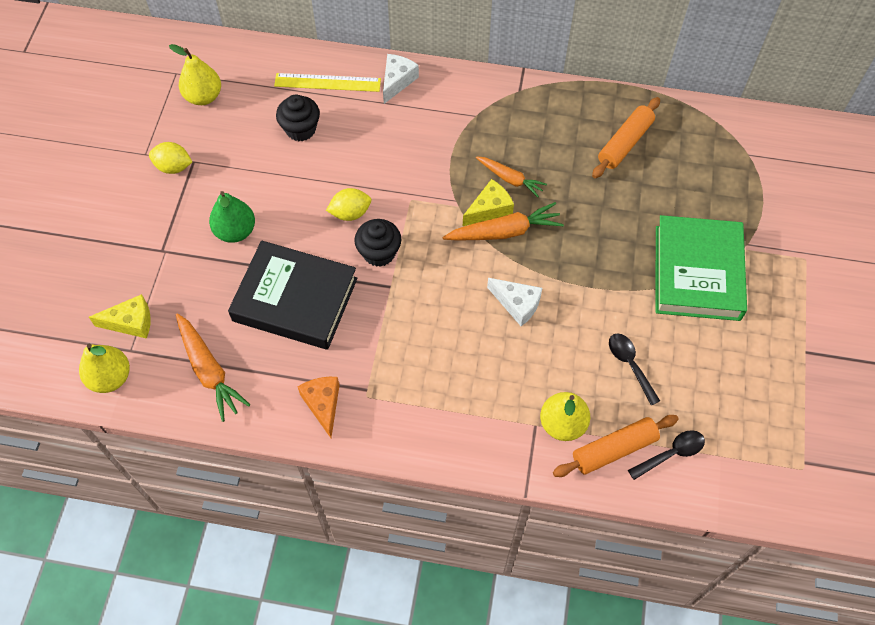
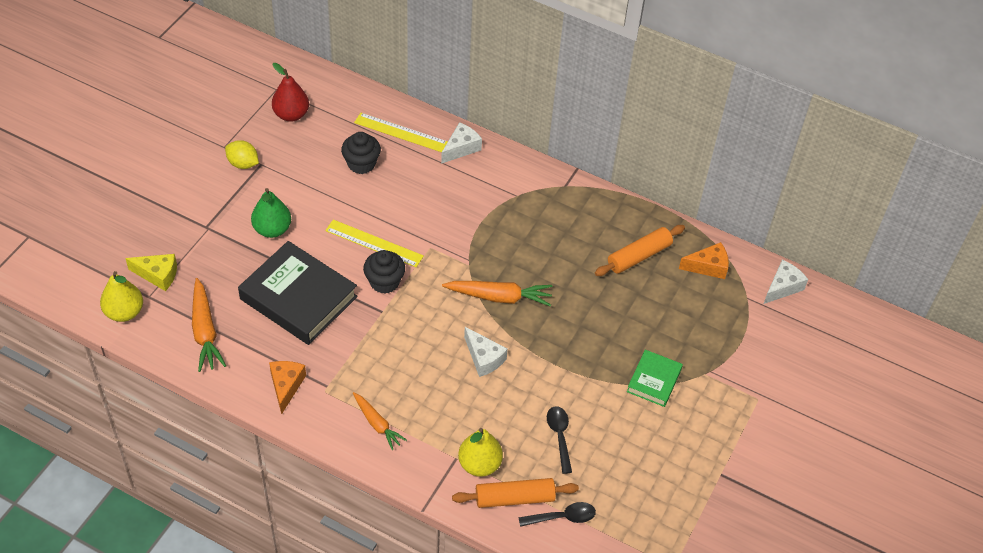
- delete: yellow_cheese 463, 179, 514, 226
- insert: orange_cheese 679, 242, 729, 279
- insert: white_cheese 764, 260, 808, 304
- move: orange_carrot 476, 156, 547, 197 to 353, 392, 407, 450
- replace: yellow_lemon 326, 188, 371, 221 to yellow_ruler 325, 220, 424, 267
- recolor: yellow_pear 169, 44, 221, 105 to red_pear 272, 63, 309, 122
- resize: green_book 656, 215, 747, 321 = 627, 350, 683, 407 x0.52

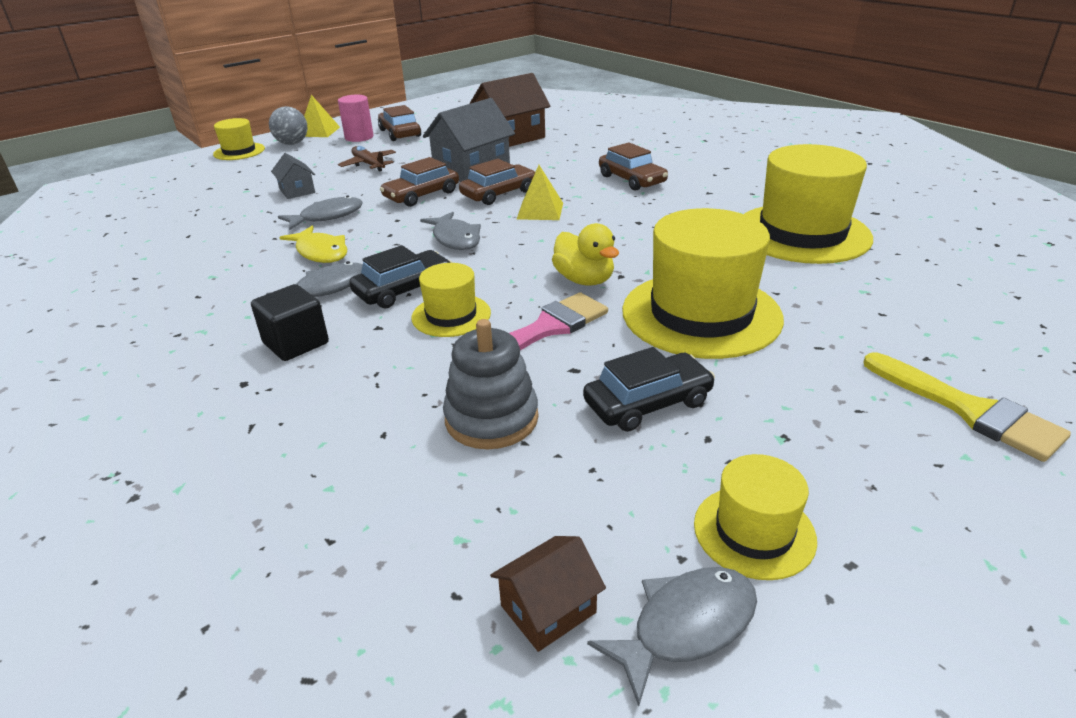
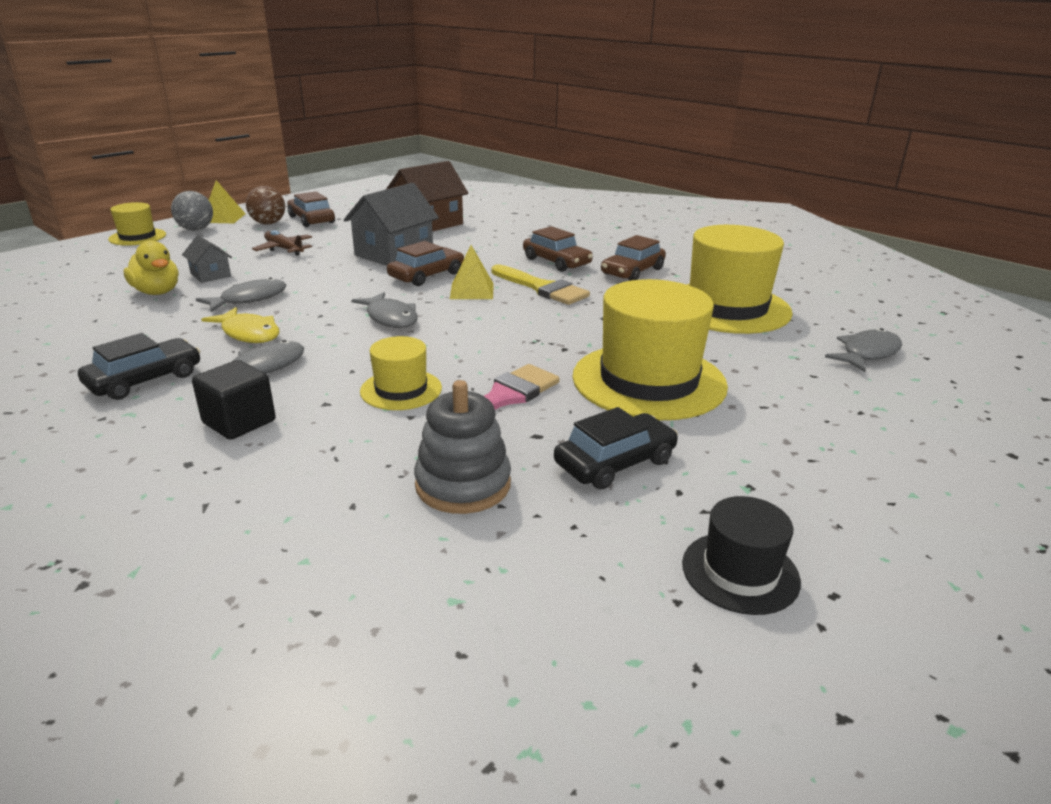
- delete: brown_house 490, 536, 606, 652
- move: black_car 349, 245, 452, 308 to 78, 333, 200, 400
- move: brown_car 380, 157, 459, 207 to 601, 235, 666, 281
- move: yellow_duck 552, 223, 619, 286 to 123, 240, 179, 295
- move: grey_fish 587, 567, 757, 706 to 825, 328, 902, 372
- move: yellow_brush 863, 353, 1071, 462 to 491, 264, 590, 305
- replace: pink_cylinder 338, 95, 373, 142 to brown_ball 246, 186, 285, 225
- recolor: yellow_hat 694, 454, 817, 580 to black_hat 682, 496, 801, 615

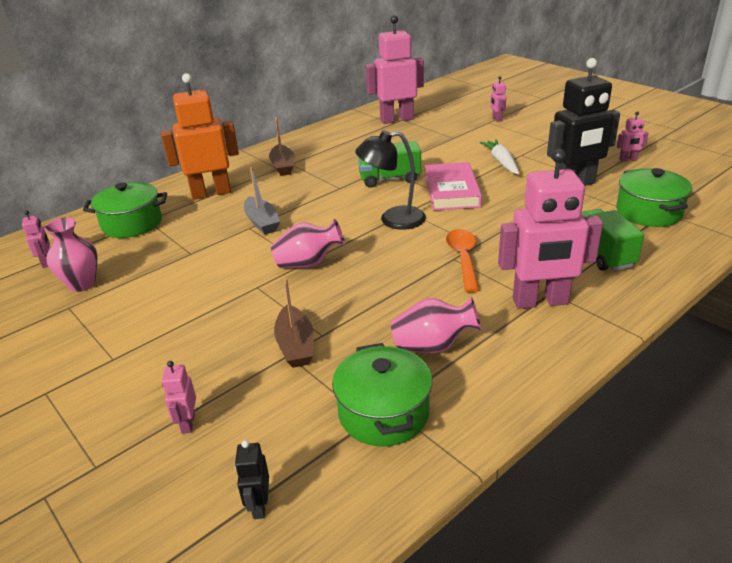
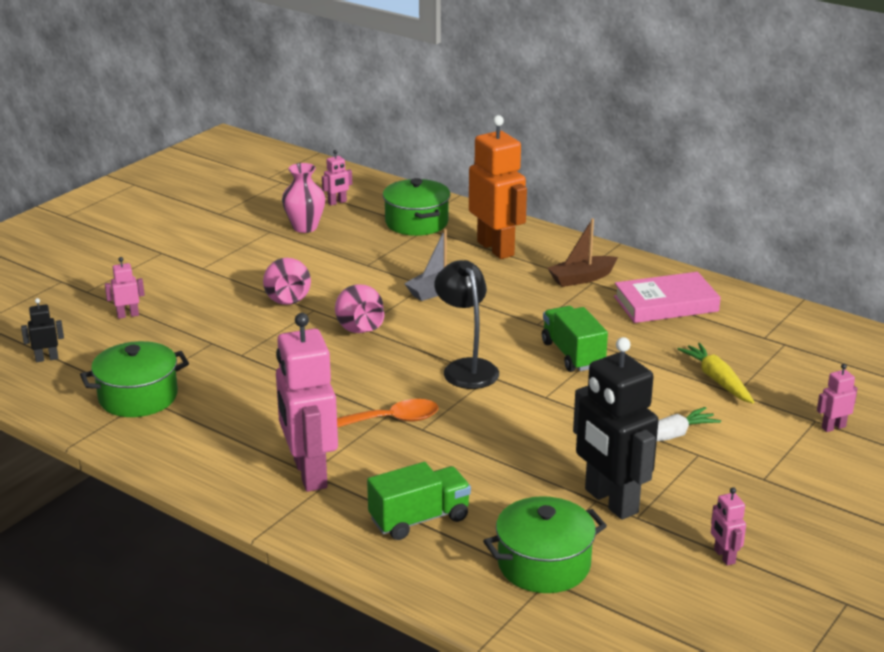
- delete: brown_boat 274, 278, 314, 368
- delete: pink_robot 366, 15, 424, 124
- insert: yellow_carrot 678, 343, 754, 404
- move: pink_vase 391, 297, 481, 353 to 263, 258, 311, 305
- move: pink_book 425, 162, 482, 211 to 614, 272, 721, 323

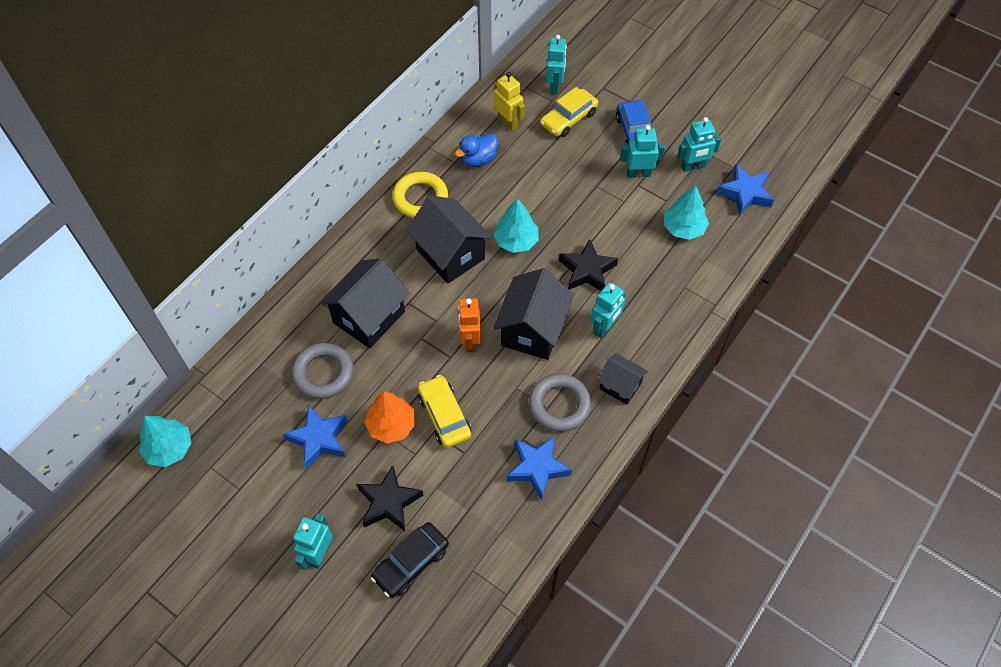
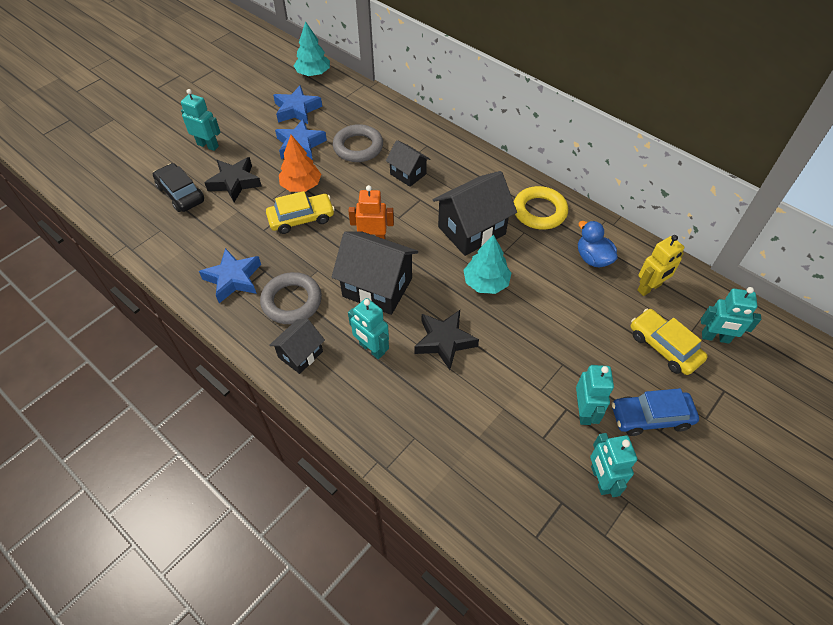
- delete: turquoise_tree 664, 185, 709, 240
- move: blue_star 716, 164, 774, 216 to 273, 85, 322, 124
- resize: black_house 320, 258, 410, 349 = 386, 140, 430, 187 x0.57

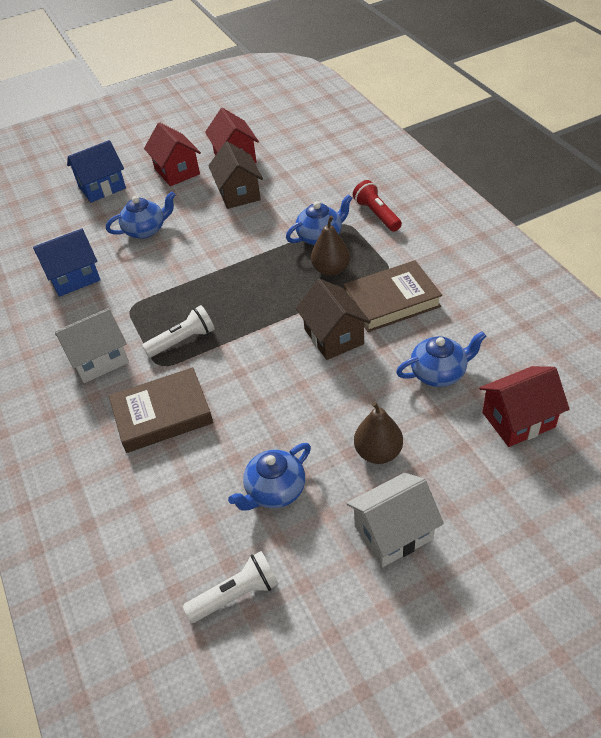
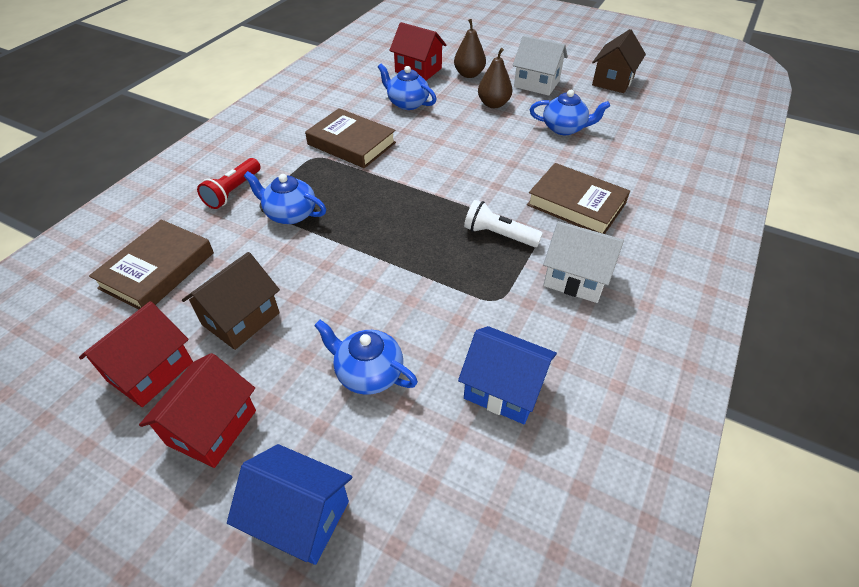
- delete: white_flashlight 183, 551, 279, 623
- insert: brown_book 89, 220, 214, 310
- move: brown_house 296, 279, 371, 360 to 592, 29, 646, 93
- move: brown_pear 311, 216, 350, 276 to 454, 19, 486, 78

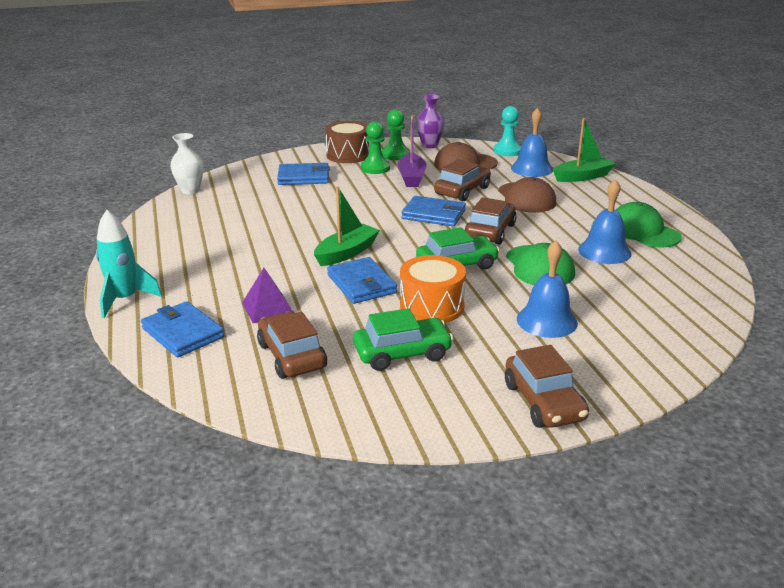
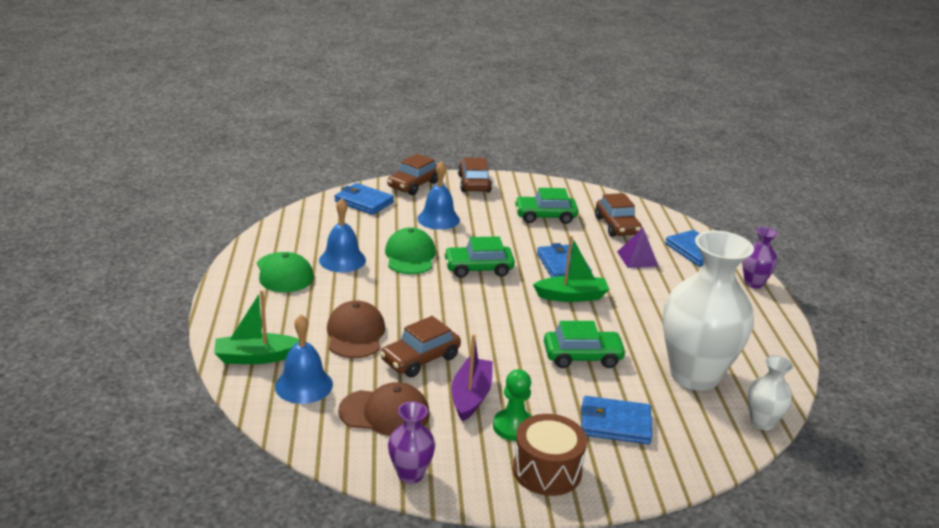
- delete: green_pawn 382, 109, 410, 160
- delete: orange_drum 400, 255, 466, 323
- delete: turquoise_pawn 494, 106, 521, 156
- insert: green_car 544, 321, 627, 368
- insert: white_vase 663, 231, 754, 391
- move: blue_wallet 401, 196, 466, 226 to 334, 183, 394, 215
- move: brown_car 465, 197, 517, 245 to 387, 154, 438, 195
- replace: turquoise_rocket 96, 210, 162, 318 to purple_vase 742, 227, 778, 288
- rotate: green_boat 314, 187, 380, 266 = 533, 236, 610, 302 150 degrees counterclockwise

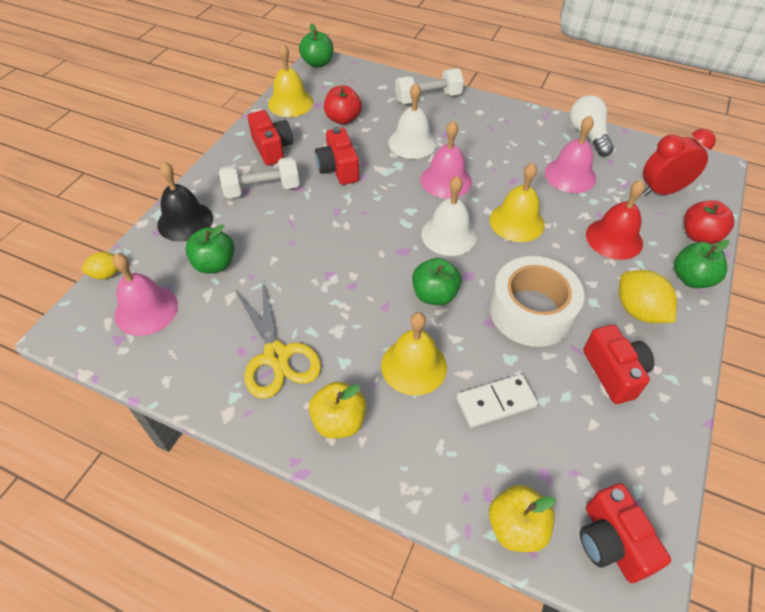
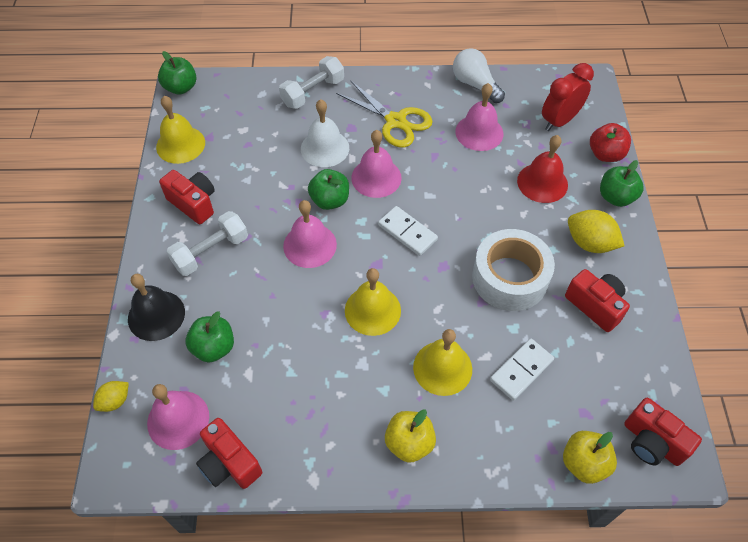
- delete: red_apple 324, 86, 362, 125
- insert: pink_bell 283, 200, 337, 268
- move: yellow_scissors 236, 281, 321, 399 to 336, 81, 433, 147
- move: red_camera 315, 127, 359, 185 to 196, 418, 262, 489
- move: green_apple 412, 258, 462, 305 to 308, 169, 349, 210
- move: yellow_bell 490, 163, 545, 242 to 345, 268, 401, 336
- replace: white_bell 421, 176, 477, 256 to white_domino 378, 206, 438, 256

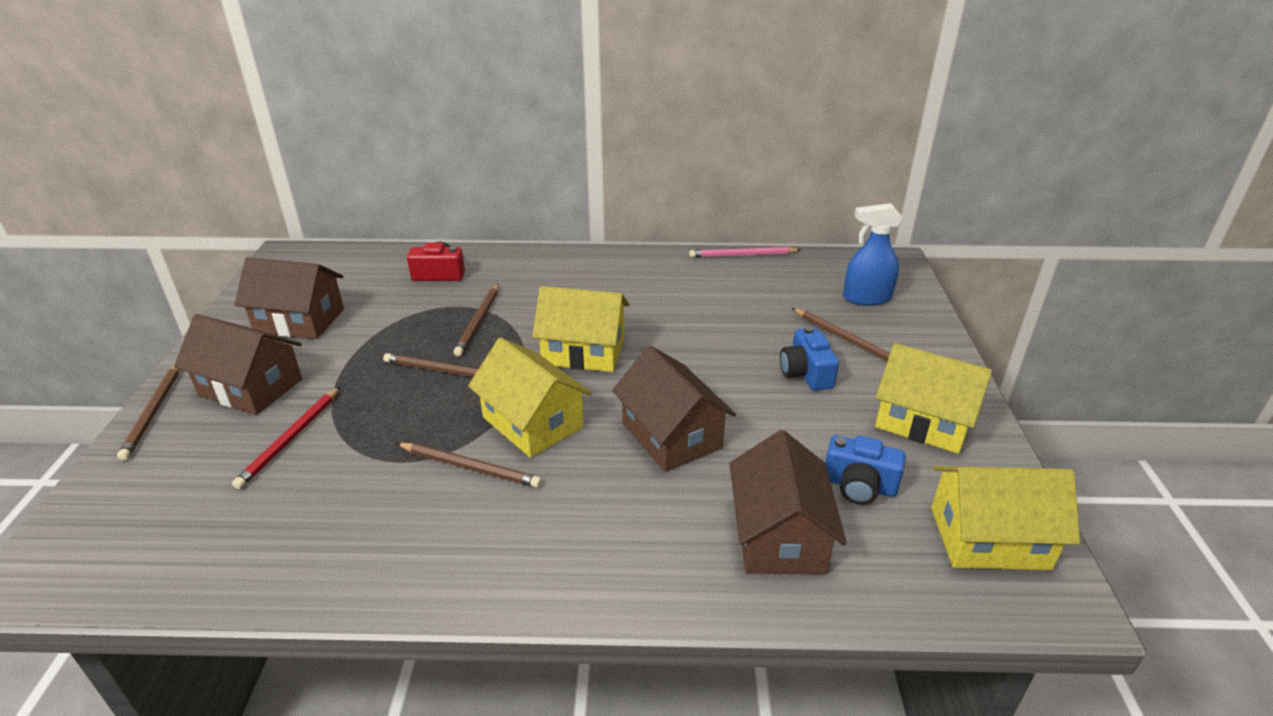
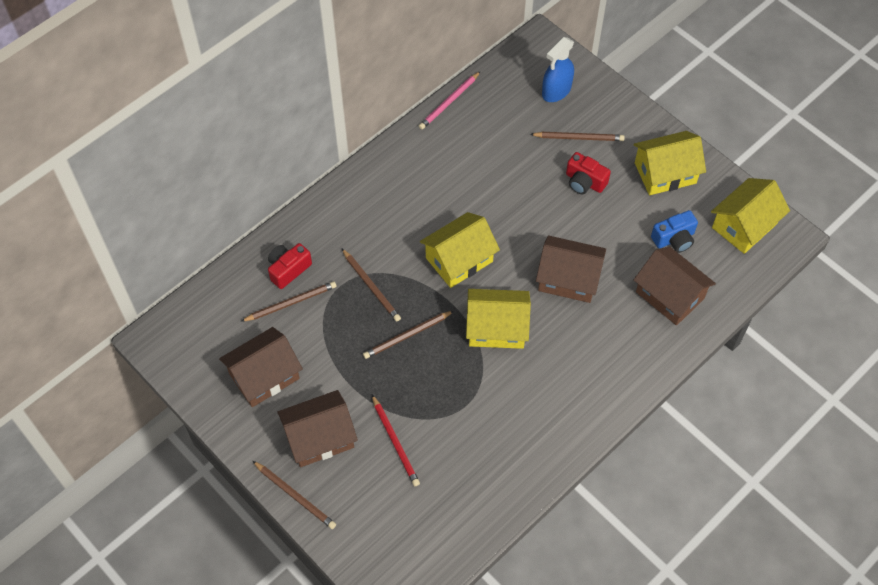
- move: brown_pencil 396, 443, 542, 488 to 241, 281, 336, 322
- recolor: blue_camera 780, 326, 839, 391 to red_camera 566, 152, 611, 194

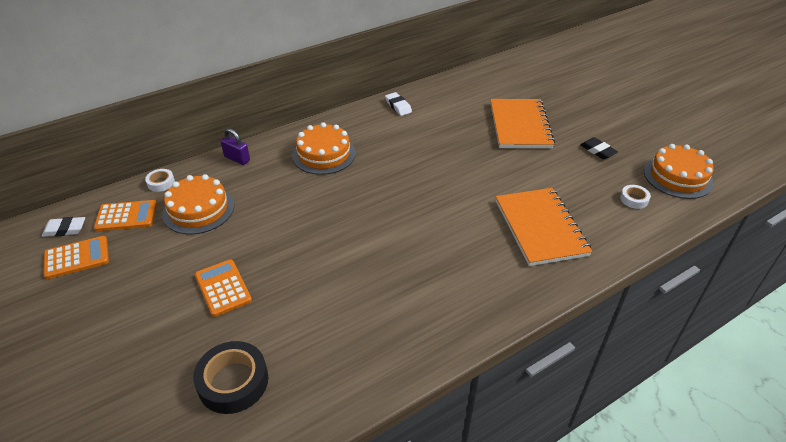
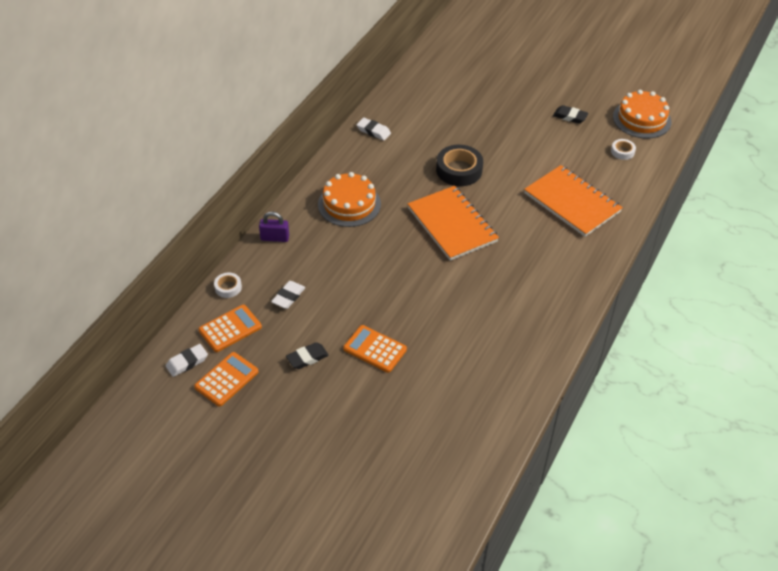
- insert: black_eraser 286, 342, 329, 369
- move: black_tape 193, 341, 268, 414 to 436, 145, 483, 186
- move: orange_notebook 490, 99, 555, 148 to 408, 186, 499, 261
- replace: orange_cake 162, 174, 234, 234 to white_eraser 271, 281, 305, 309

